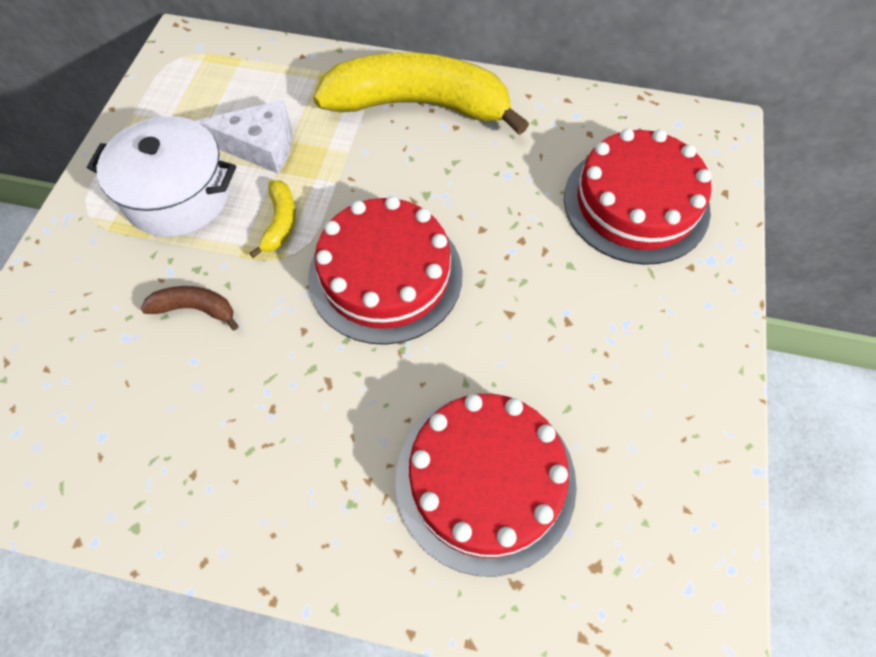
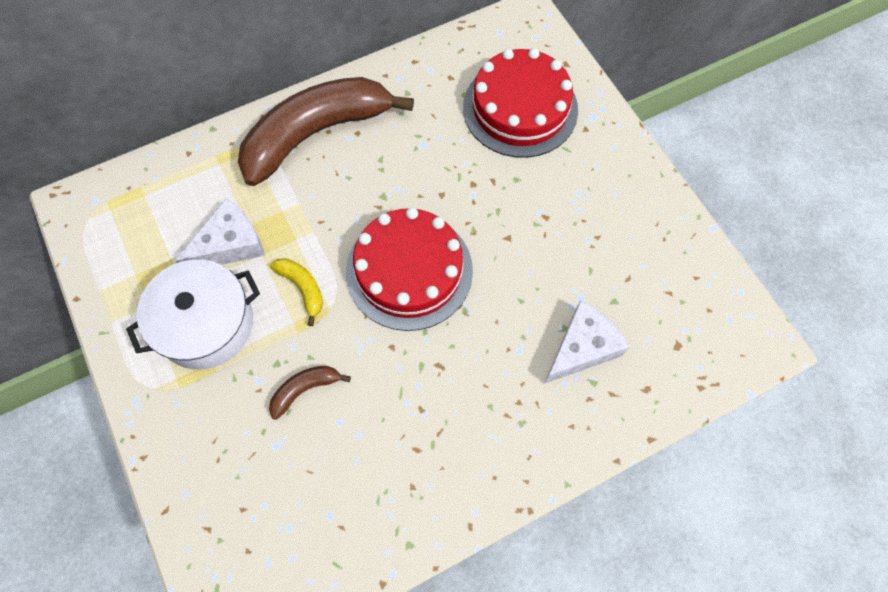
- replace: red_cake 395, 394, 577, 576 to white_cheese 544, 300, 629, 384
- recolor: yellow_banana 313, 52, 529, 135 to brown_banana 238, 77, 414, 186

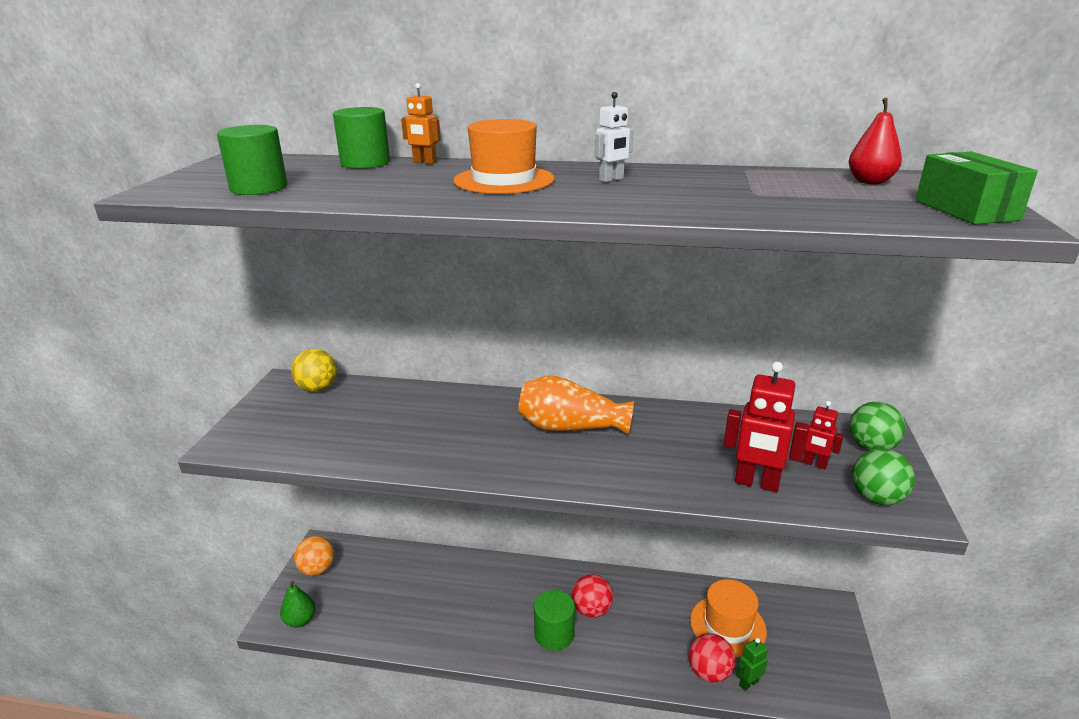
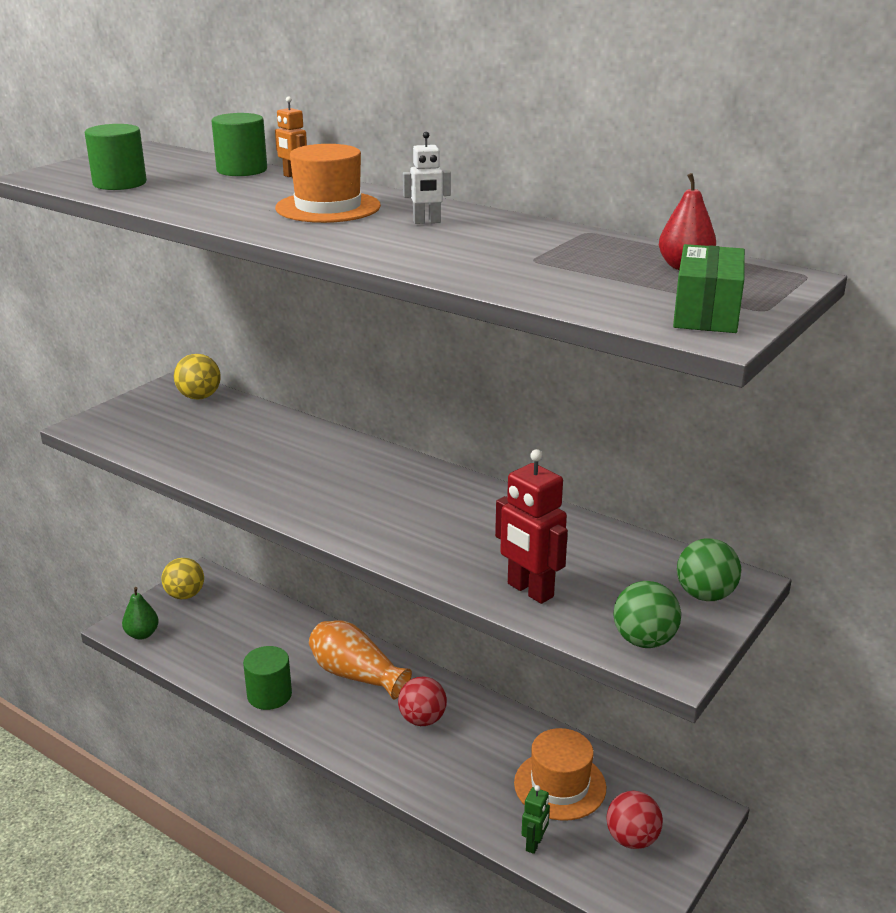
- delete: red_robot 803, 401, 844, 469
- move: orange_vase 518, 376, 634, 435 to 309, 620, 412, 699
- move: green_cylinder 534, 590, 575, 651 to 243, 646, 292, 710
- move: red_ball 688, 633, 735, 683 to 606, 791, 663, 849
- recolor: orange_ball 294, 536, 334, 576 to yellow_ball 161, 558, 204, 599
- rotate: green_robot 736, 638, 768, 691 = 522, 785, 550, 854 120 degrees clockwise

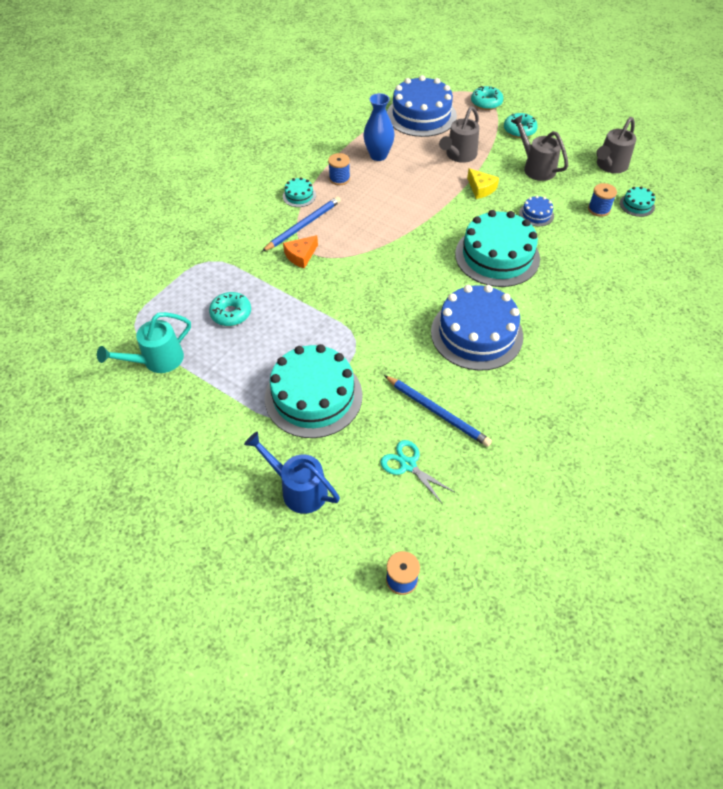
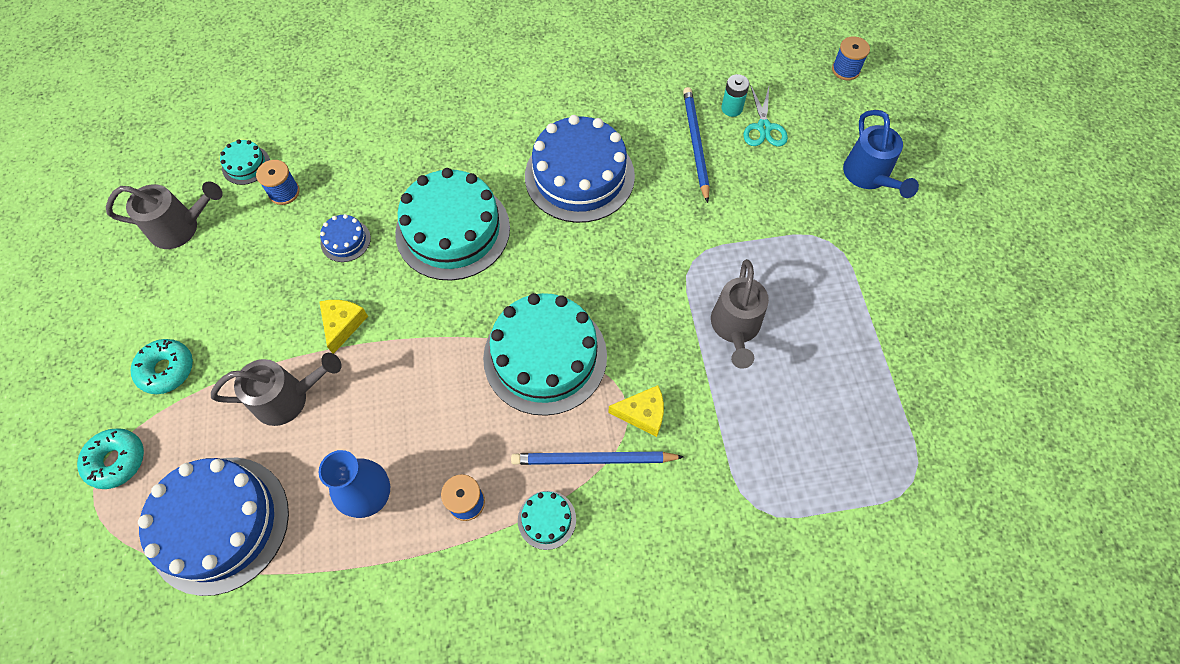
- delete: turquoise_watering_can 97, 312, 191, 373
- delete: turquoise_donut 209, 292, 251, 326
- insert: turquoise_battery 721, 74, 749, 117
- move: turquoise_cake 265, 344, 363, 438 to 483, 293, 607, 416
- move: grey_watering_can 511, 115, 568, 181 to 711, 259, 769, 369
- recolor: orange_cheese 283, 235, 318, 269 to yellow_cheese 608, 385, 664, 437

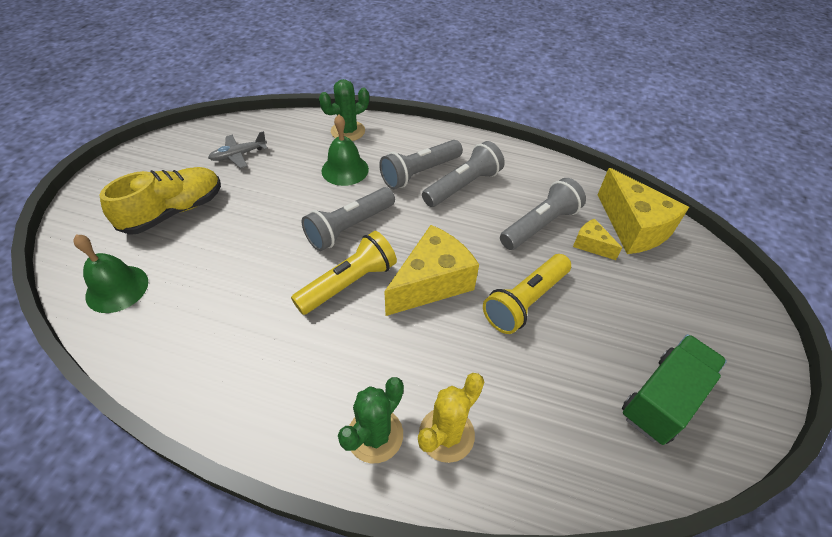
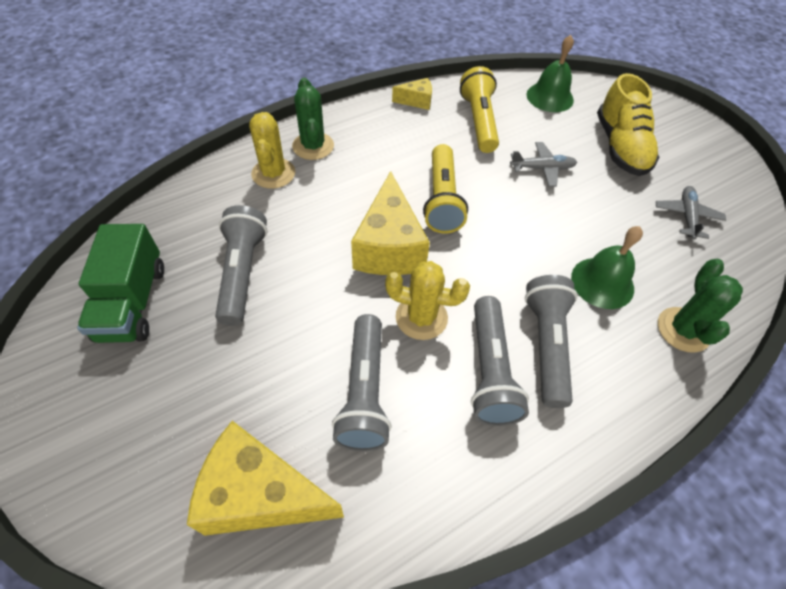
- insert: yellow_cactus 385, 261, 470, 340
- insert: grey_plane 510, 142, 577, 187
- move: grey_flashlight 302, 187, 395, 251 to 215, 205, 267, 326
- move: yellow_flashlight 483, 254, 571, 334 to 460, 66, 499, 153
- move: yellow_cheese 573, 219, 622, 260 to 392, 78, 432, 110

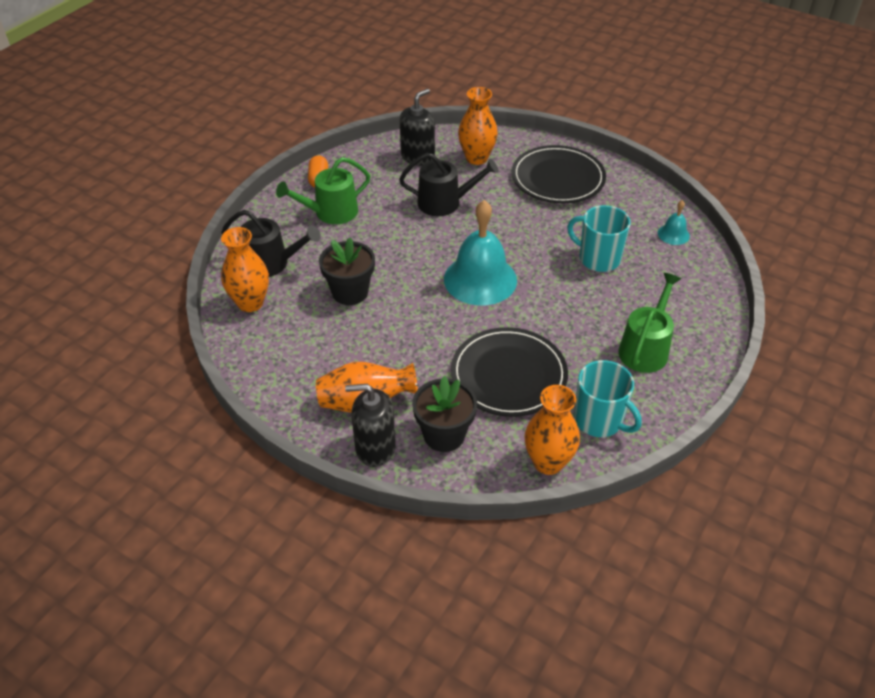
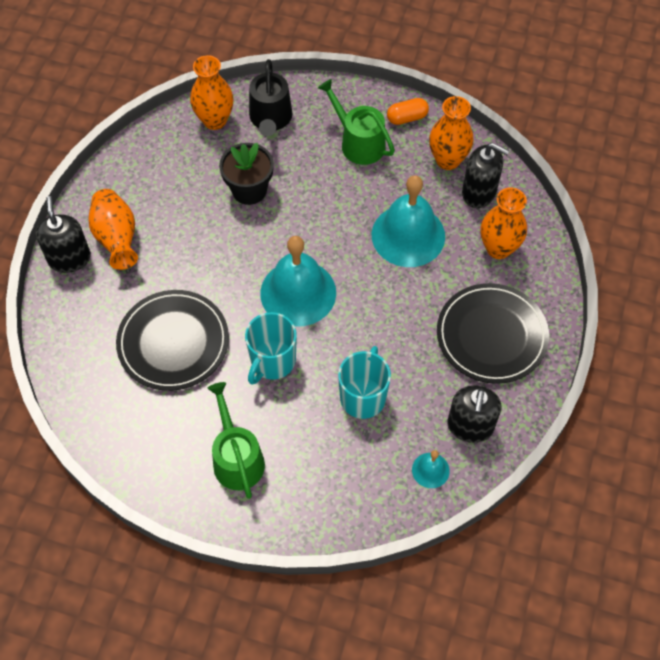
- delete: black_flower_pot 412, 376, 477, 452
- insert: black_soap_dispenser 447, 385, 501, 443
- move: orange_vase 524, 385, 580, 475 to 429, 96, 473, 170
- move: turquoise_mug 574, 360, 642, 437 to 245, 312, 297, 385
- replace: black_watering_can 399, 153, 499, 216 to turquoise_bell 372, 175, 445, 267
- rotate: green_watering_can 618, 273, 681, 373 = 207, 382, 265, 499 120 degrees counterclockwise

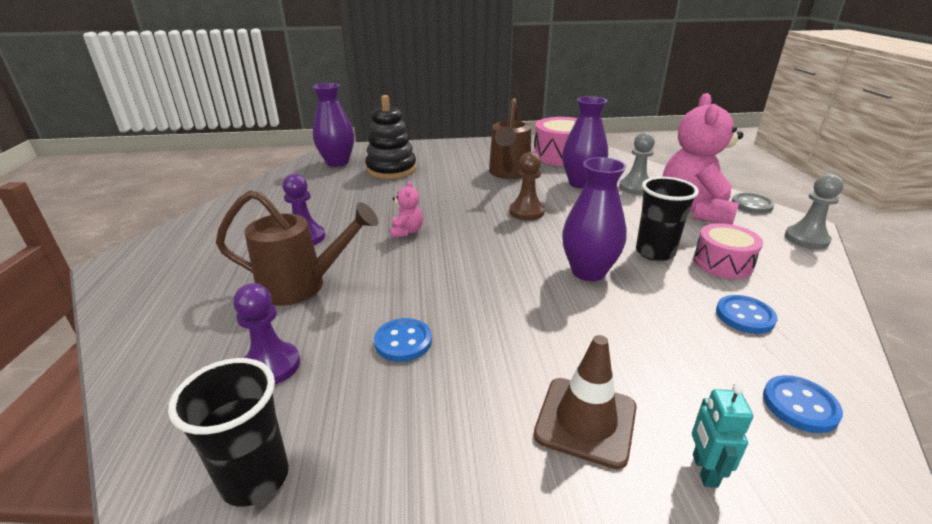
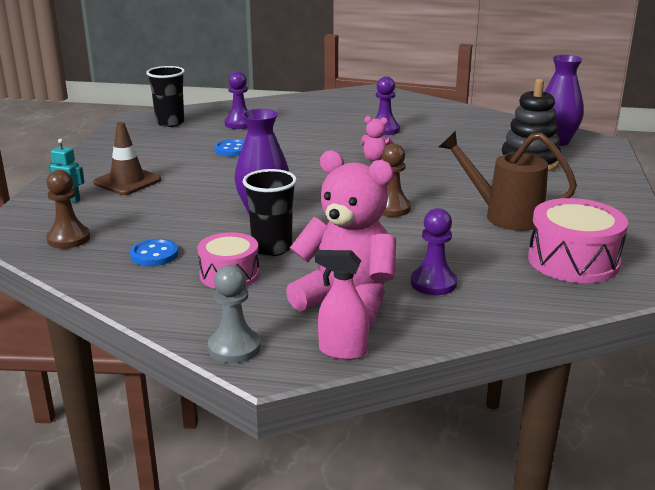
- delete: brown_watering_can 216, 190, 378, 306
- delete: purple_vase 562, 96, 608, 189
- replace: grey_button 732, 193, 775, 214 to pink_spray_bottle 315, 250, 369, 360
- replace: blue_button 763, 375, 843, 433 to brown_pawn 46, 170, 90, 249
- recolor: grey_pawn 619, 132, 655, 195 to purple_pawn 411, 208, 457, 295

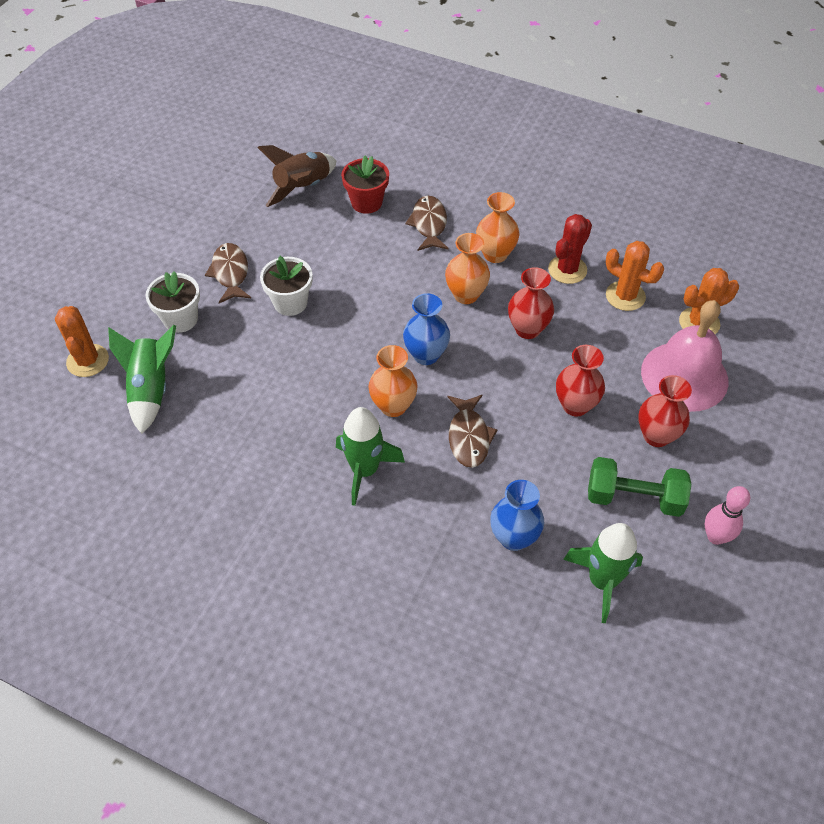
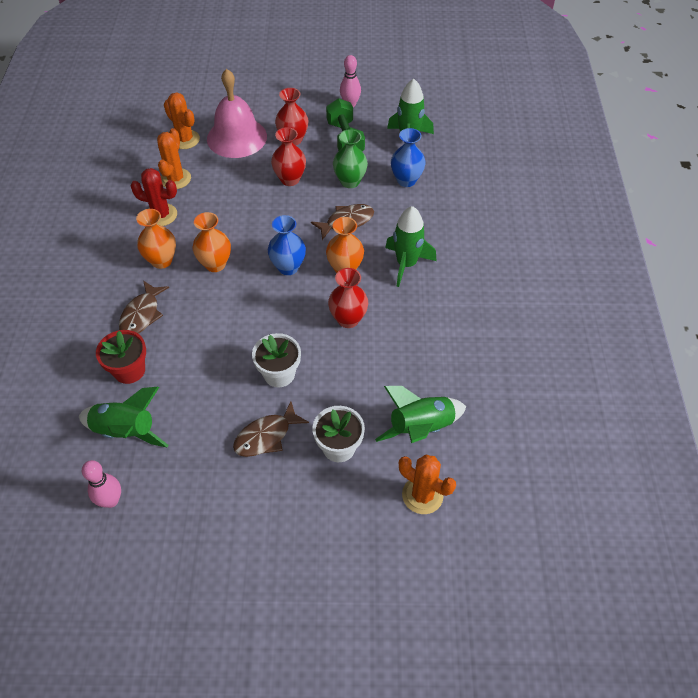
- insert: pink_bowling_pin 82, 460, 121, 508
- insert: green_vase 333, 129, 368, 188
- move: red_vase 508, 267, 554, 339 to 328, 268, 368, 328
- recolor: brown_rocket 257, 145, 336, 207 to green_rocket 79, 387, 169, 447
- rotate: orange_cactus 55, 306, 109, 377 = 399, 454, 456, 514 75 degrees clockwise
- rotate: brown_fish 405, 196, 449, 251 = 119, 281, 169, 334 45 degrees counterclockwise

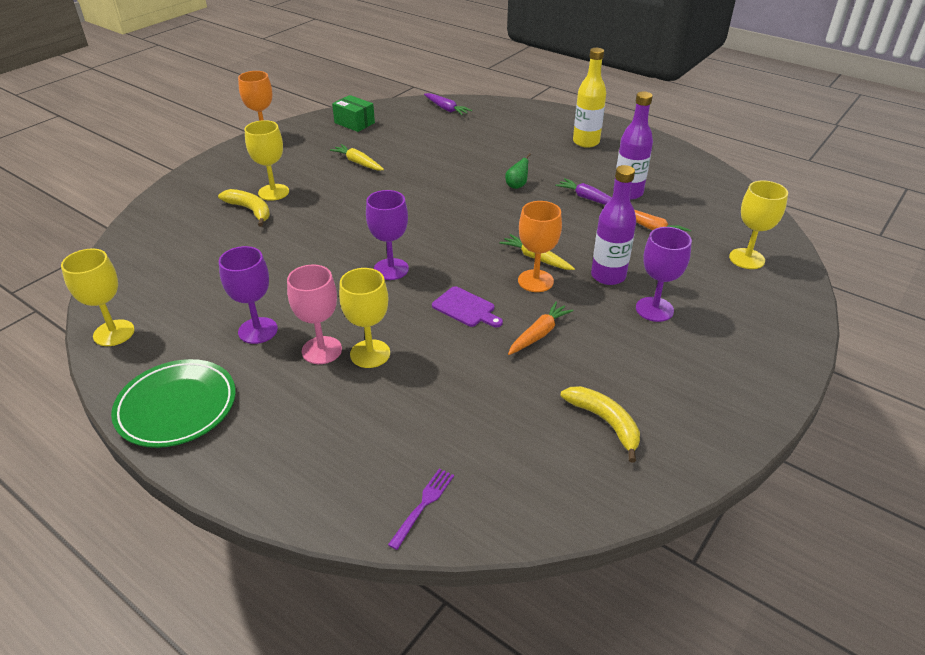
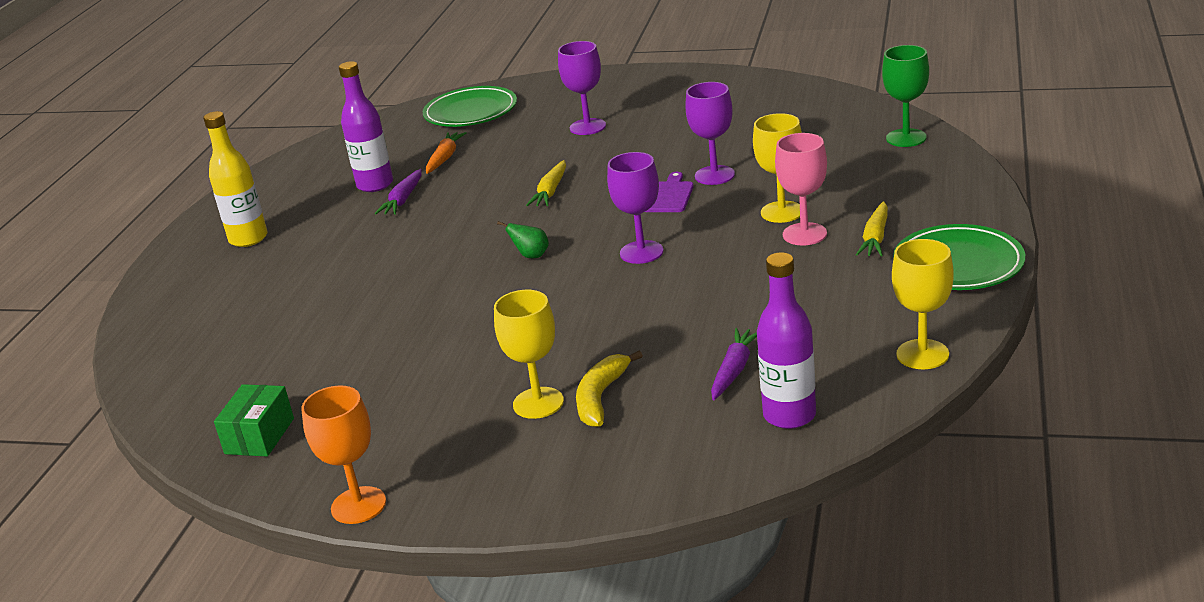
- delete: orange_carrot 508, 302, 574, 355
- delete: orange_goblet 518, 201, 562, 292
- delete: yellow_banana 560, 386, 640, 463
- move: purple_goblet 219, 246, 278, 344 to 685, 82, 735, 185
- move: yellow_carrot 330, 144, 384, 170 to 856, 201, 888, 256
- move: purple_carrot 424, 93, 472, 115 to 711, 328, 757, 400
- move: green_pear 505, 153, 531, 189 to 497, 221, 549, 258
- move: purple_bottle 591, 165, 636, 285 to 757, 252, 816, 429
- replace: purple_fork 388, 468, 454, 550 to green_goblet 882, 45, 929, 147
- replace: yellow_goblet 729, 181, 788, 269 to green_plate 423, 86, 517, 127

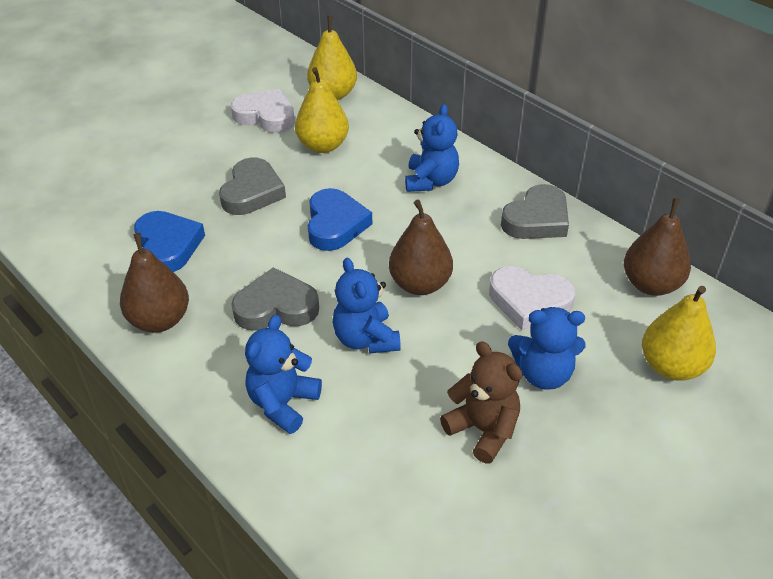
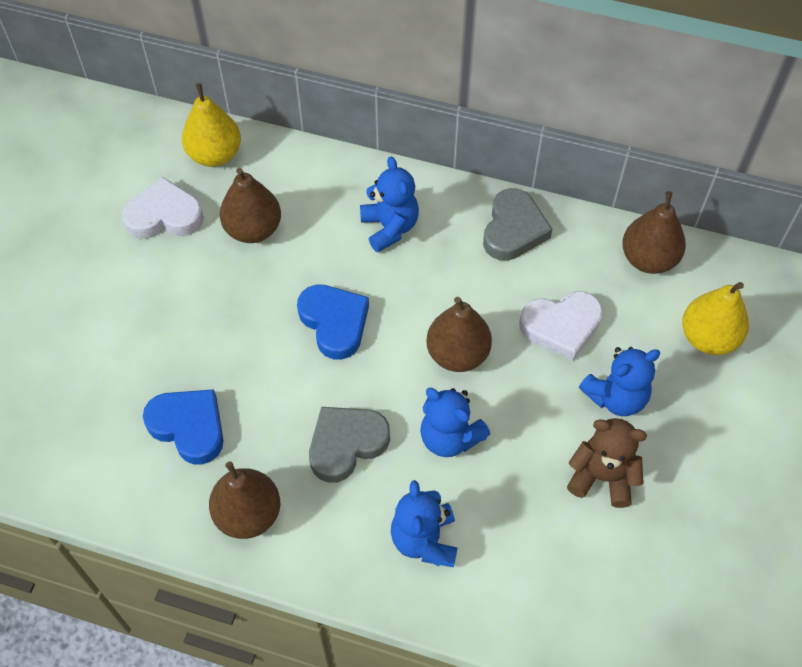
- delete: grey_heart 219, 157, 286, 215
- recolor: yellow_pear 295, 67, 349, 153 to brown_pear 220, 168, 281, 243

